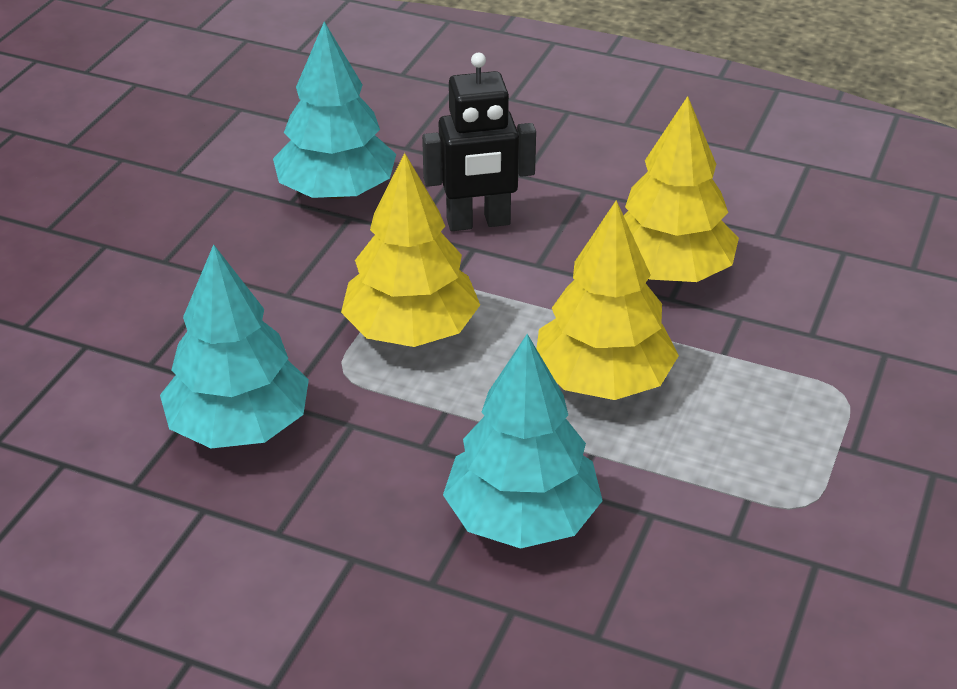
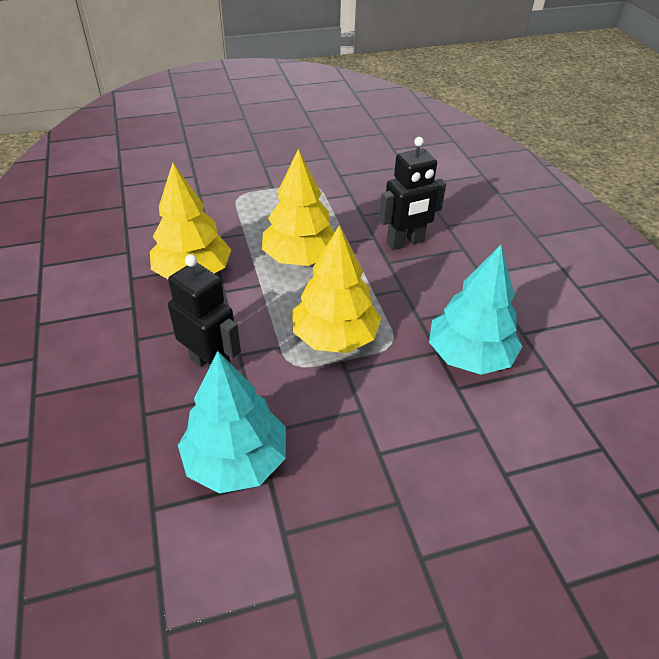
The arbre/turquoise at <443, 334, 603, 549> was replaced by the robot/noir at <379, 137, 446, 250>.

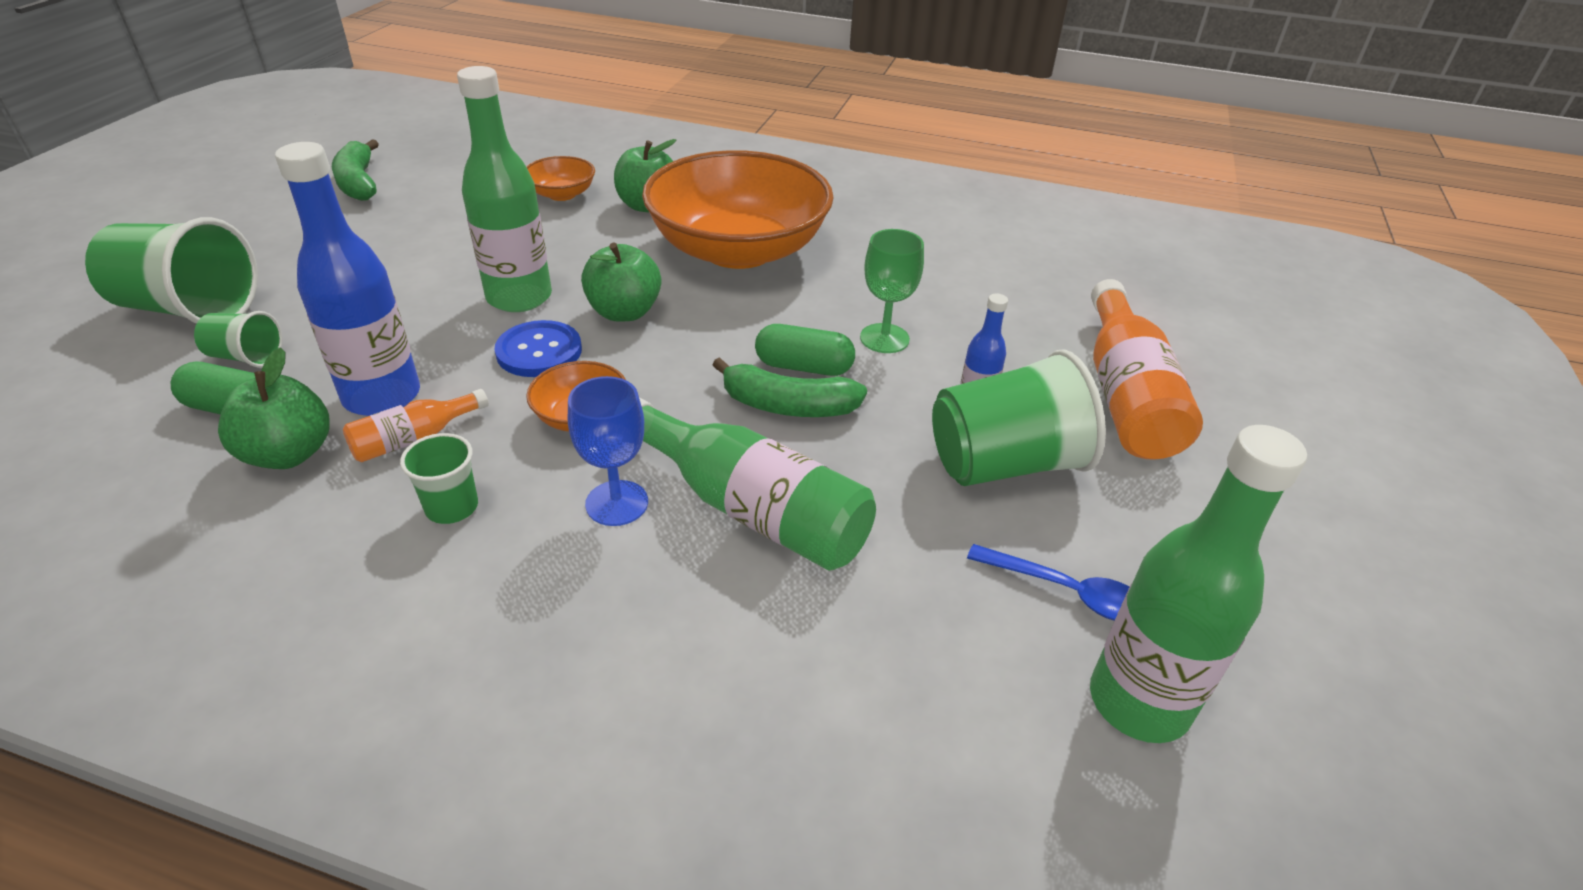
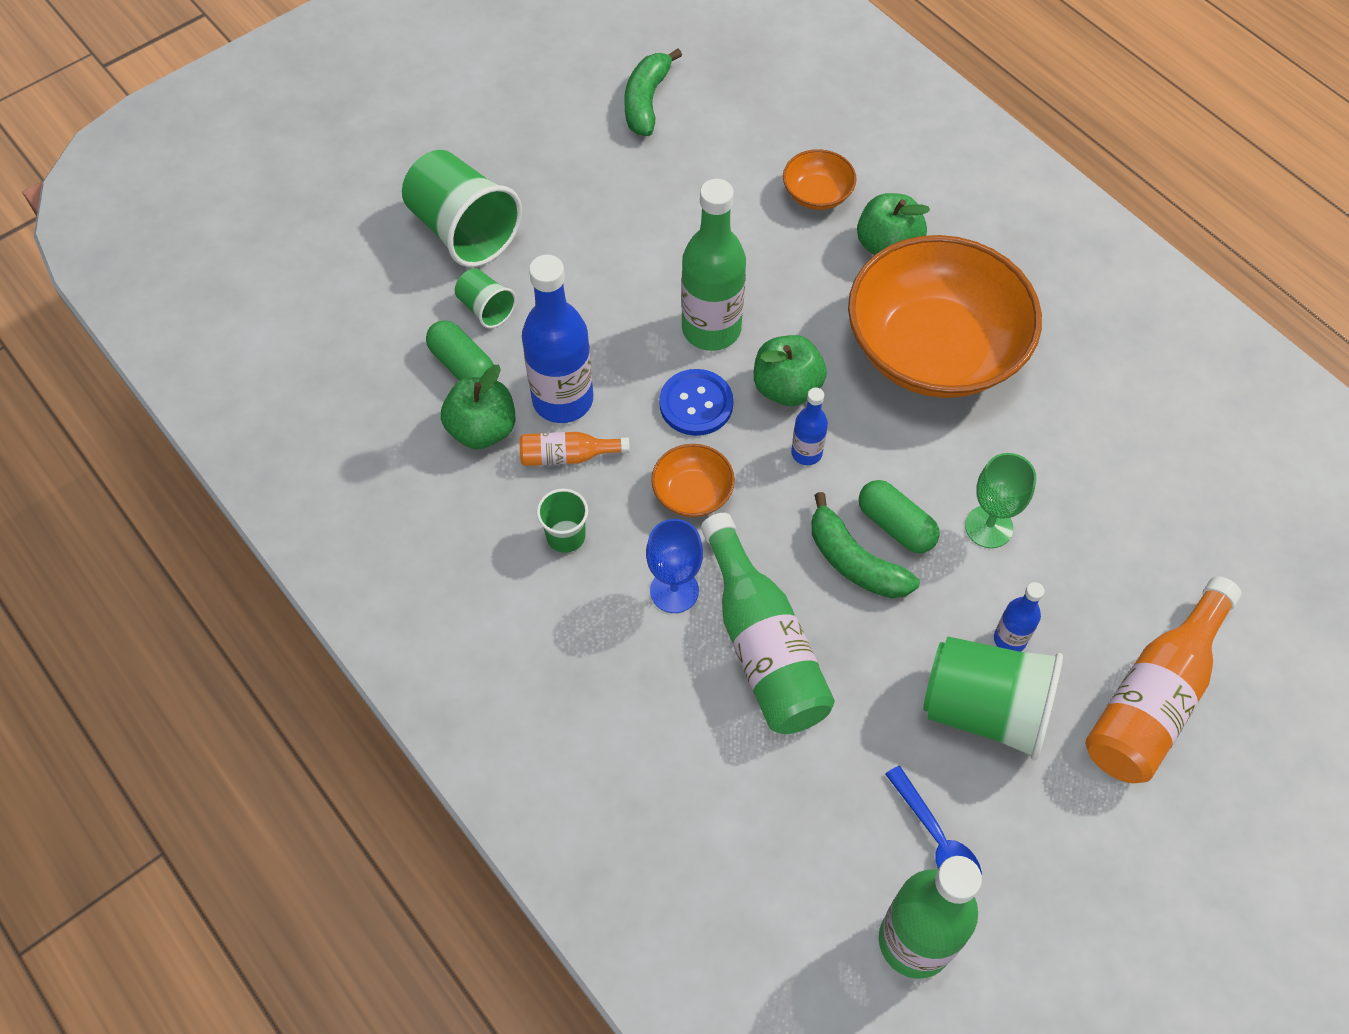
The bouteille/bleu at <791, 388, 828, 465> appeared.

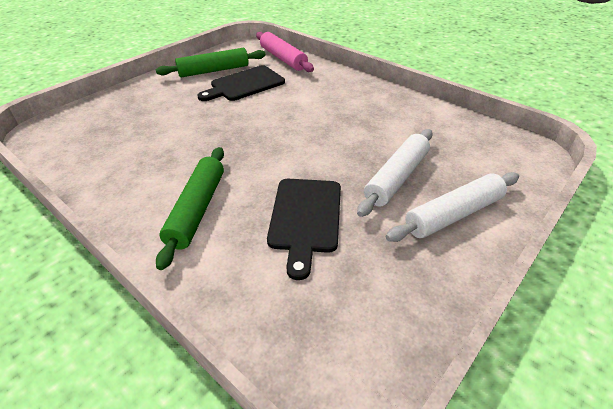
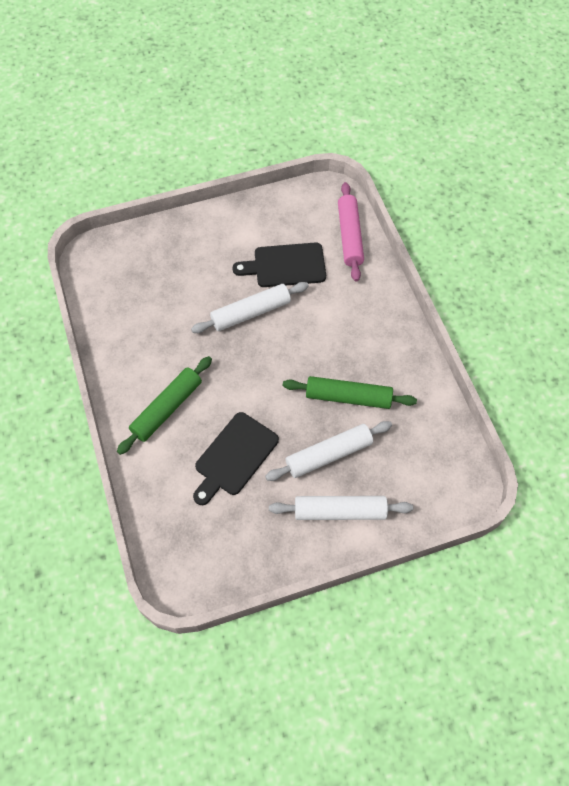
The rouleau à pâtisserie/blanc at <191, 282, 309, 333> appeared.
The rouleau à pâtisserie/vert moved from <156, 48, 266, 77> to <283, 376, 417, 409>.

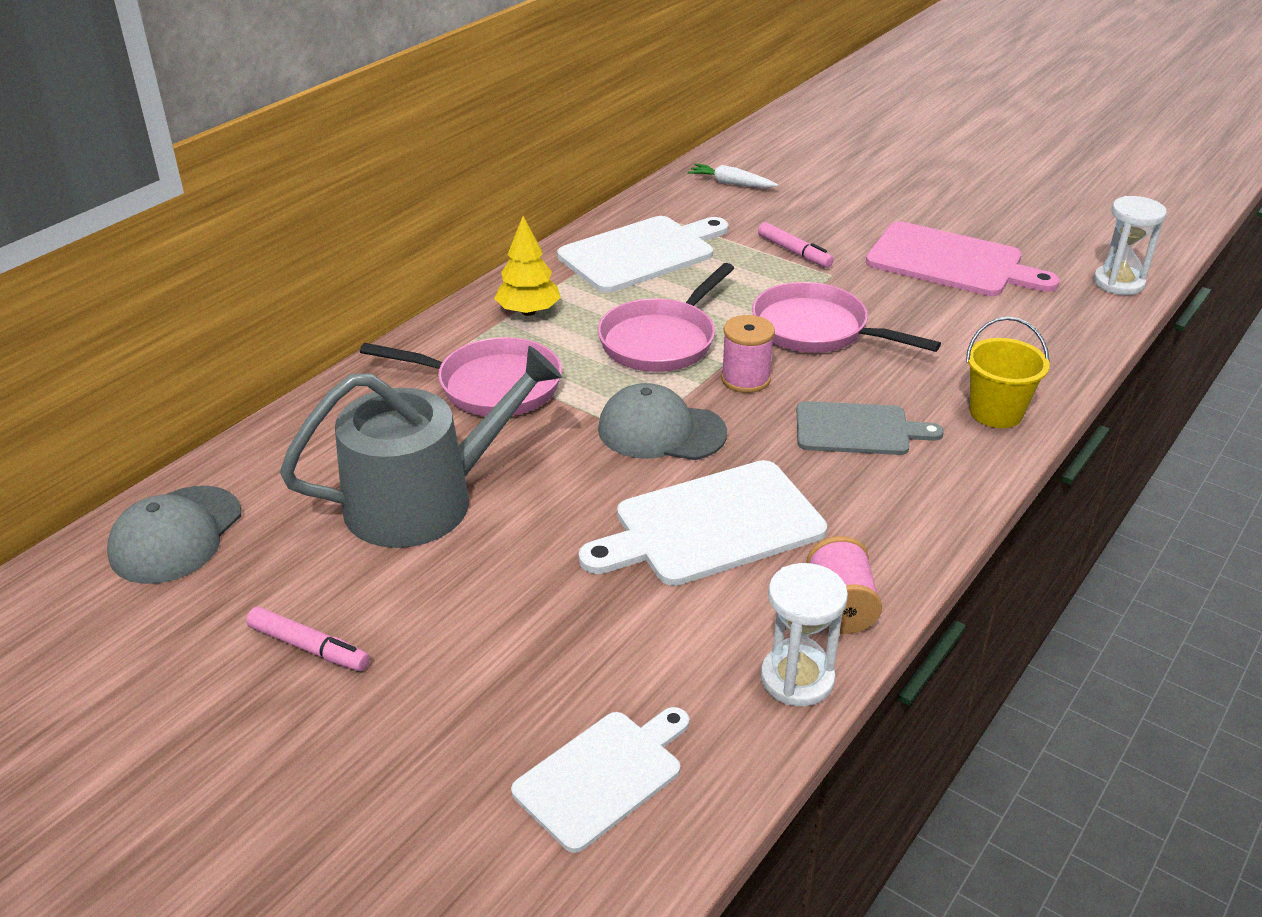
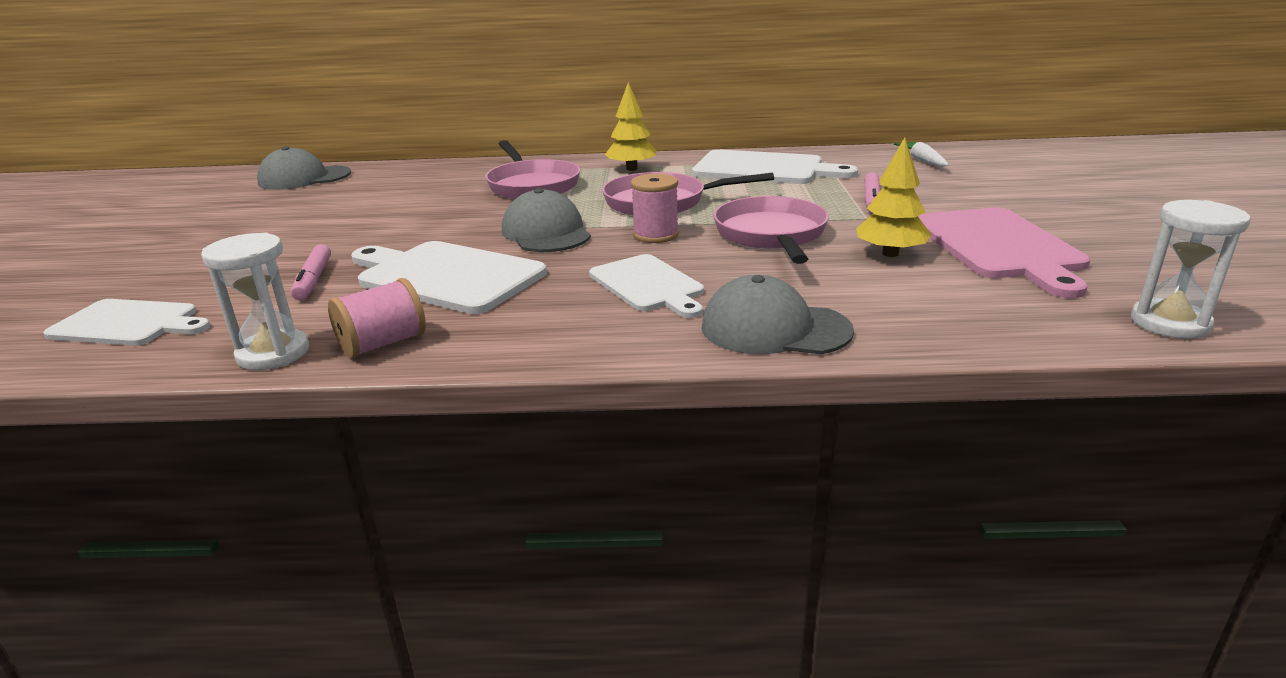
The feutre/rose moved from <246, 606, 370, 671> to <291, 244, 331, 300>.
The planche à découper/gris at <797, 401, 944, 455> became the planche à découper/blanc at <589, 254, 704, 318>.
The seau/jaune at <966, 317, 1050, 428> was replaced by the casquette/gris at <701, 275, 854, 354>.
The arbre/jaune at <856, 137, 932, 257> appeared.
The arrosoir/gris at <280, 346, 562, 548> disappeared.

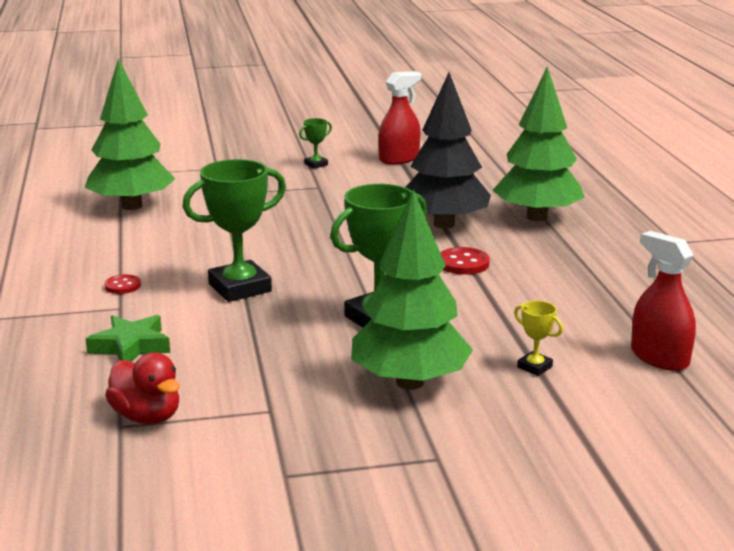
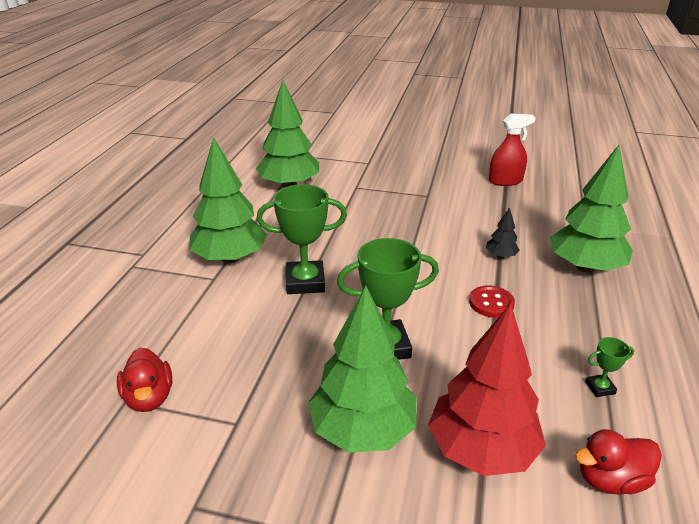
The bouton/rouge at <104, 274, 141, 294> was replaced by the arbre/vert at <189, 137, 267, 263>.
The trophée/jaune at <514, 301, 563, 376> was replaced by the arbre/rouge at <428, 303, 546, 476>.
The arbre/noir at <405, 72, 491, 229> changed to 0.44 times the size.
The vaporisateur/rouge at <631, 231, 696, 371> was replaced by the canard/rouge at <575, 429, 662, 495>.
The trophée/vert moved from <299, 118, 332, 169> to <585, 337, 634, 397>.
The étoile/vert at <86, 315, 170, 362> disappeared.

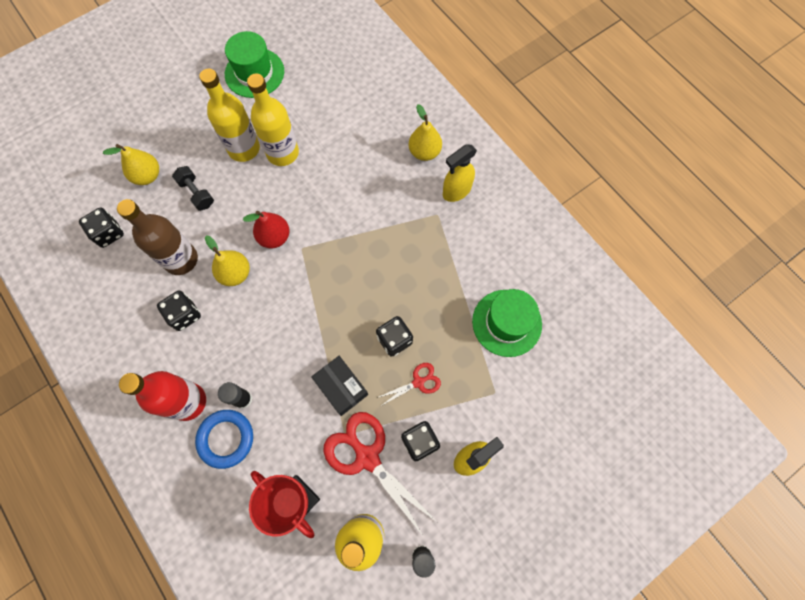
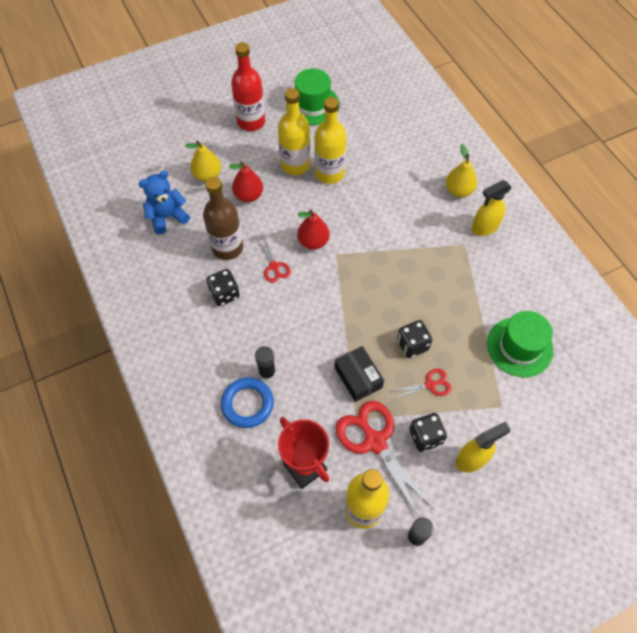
The dé/noir at <79, 207, 124, 248> was replaced by the ours en peluche/bleu at <139, 170, 190, 235>.
The haltère/noir at <172, 166, 214, 211> was replaced by the poire/rouge at <229, 161, 263, 202>.
The bouteille/rouge moved from <119, 371, 206, 421> to <231, 42, 265, 131>.
The poire/jaune at <205, 236, 250, 286> was replaced by the ciseaux/rouge at <257, 237, 291, 283>.

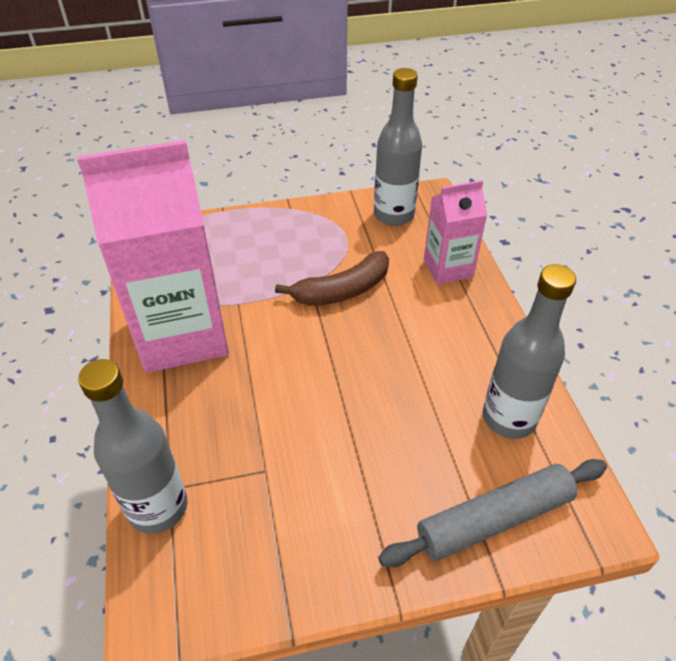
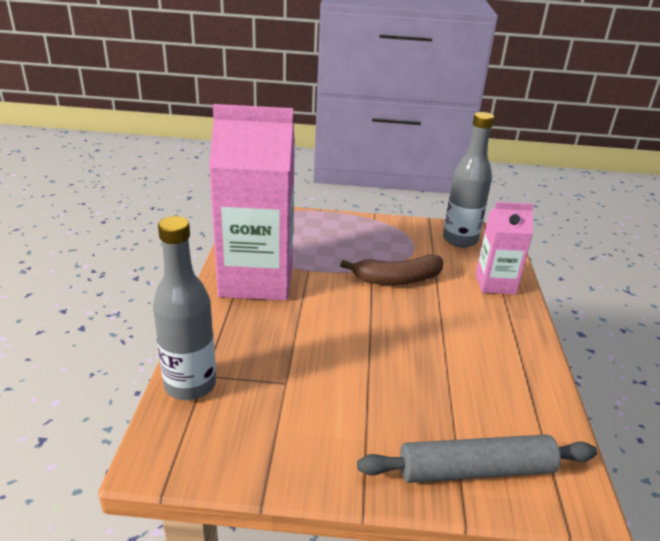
The bouteille/gris at <483, 264, 576, 439> disappeared.

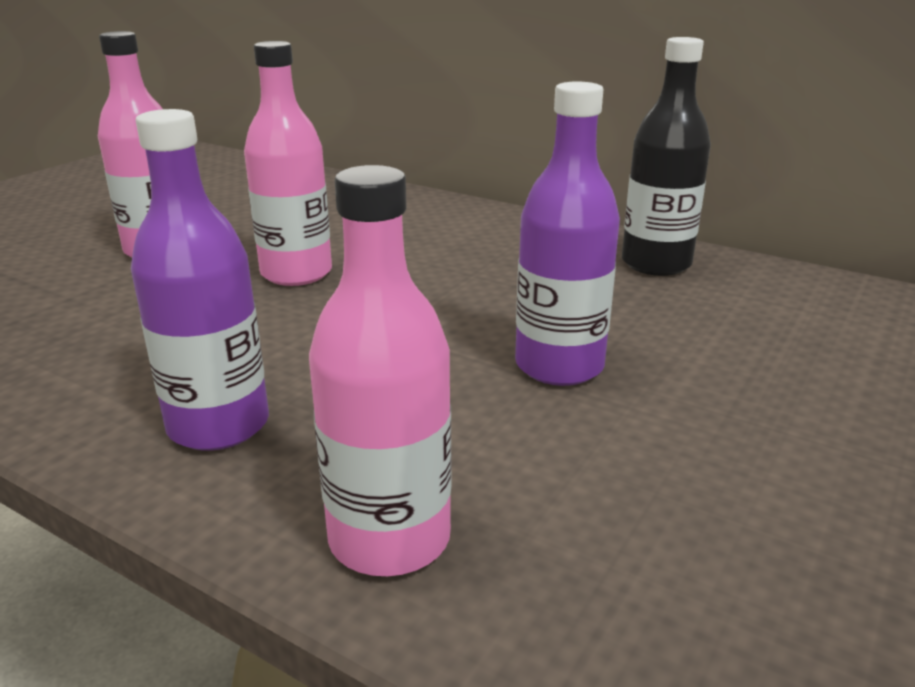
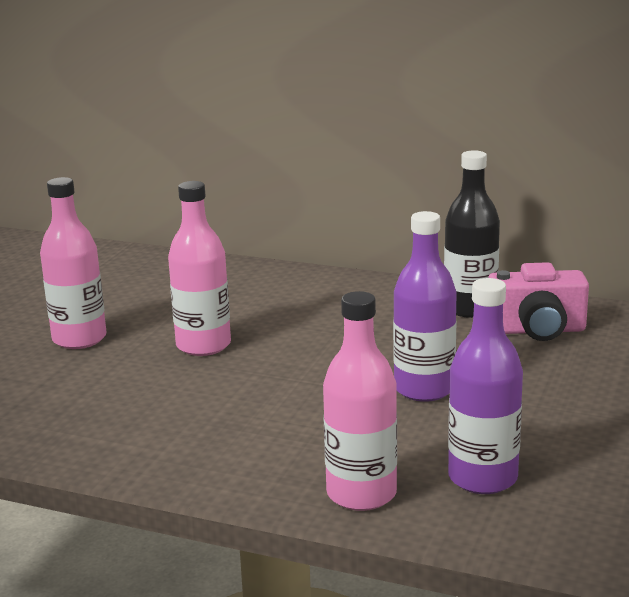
The bouteille/violet moved from <131, 109, 269, 451> to <448, 278, 523, 494>.
The appareil photo/rose at <488, 262, 589, 341> appeared.

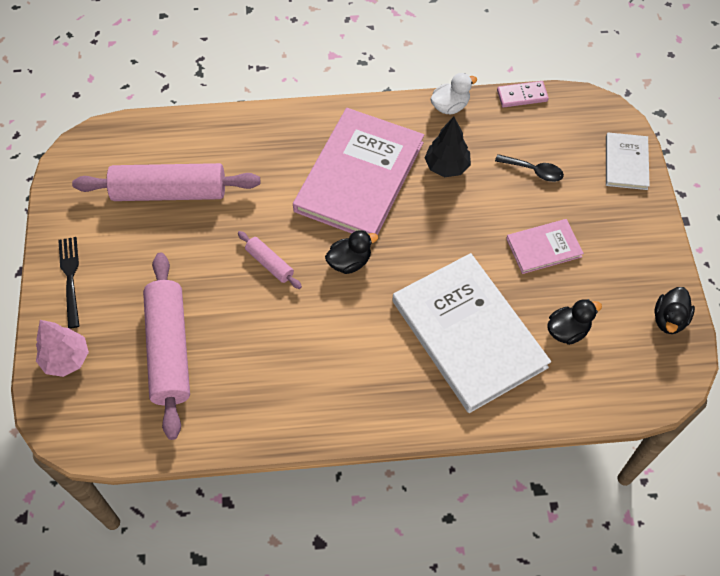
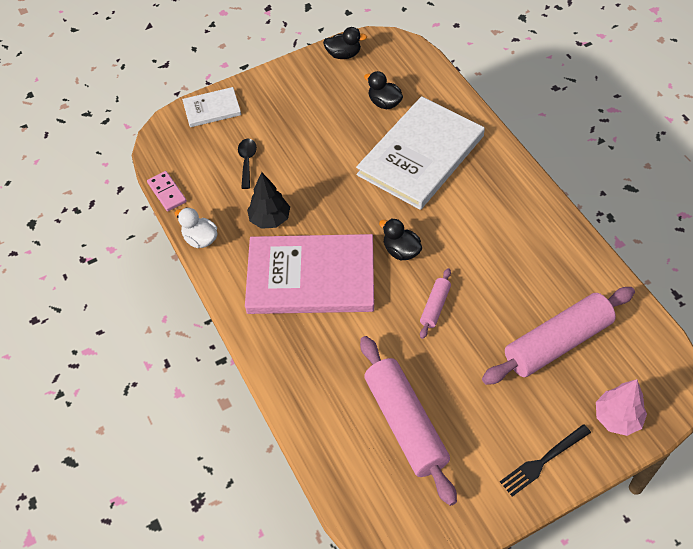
The livre/rose at <506, 219, 584, 274> disappeared.

